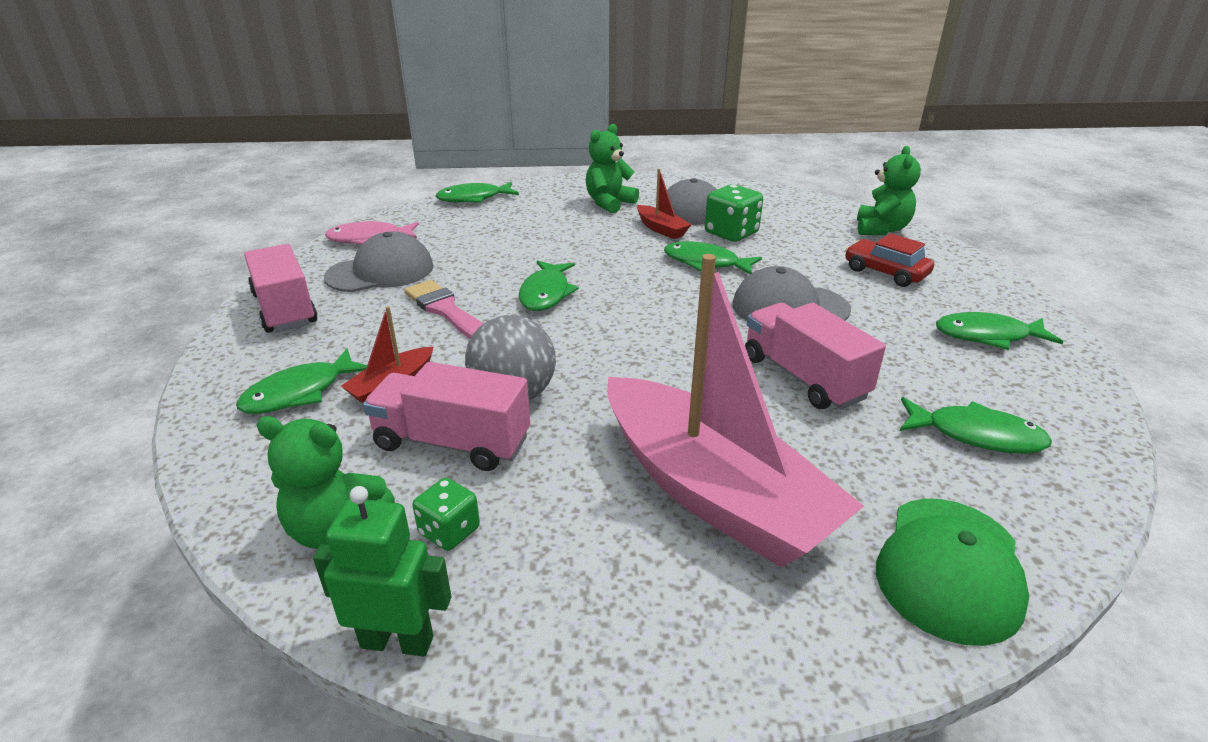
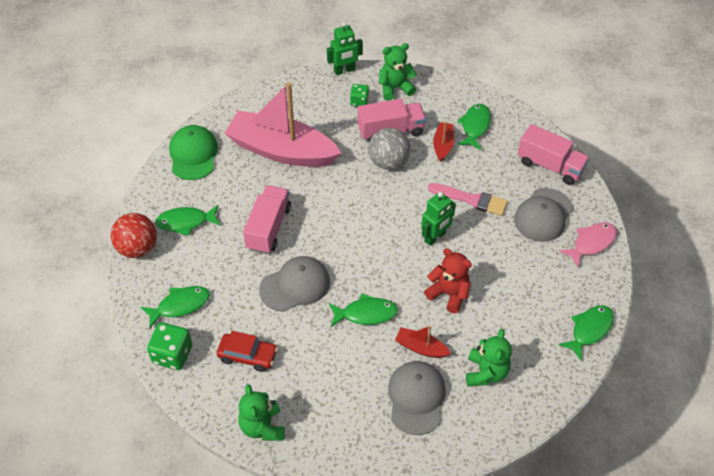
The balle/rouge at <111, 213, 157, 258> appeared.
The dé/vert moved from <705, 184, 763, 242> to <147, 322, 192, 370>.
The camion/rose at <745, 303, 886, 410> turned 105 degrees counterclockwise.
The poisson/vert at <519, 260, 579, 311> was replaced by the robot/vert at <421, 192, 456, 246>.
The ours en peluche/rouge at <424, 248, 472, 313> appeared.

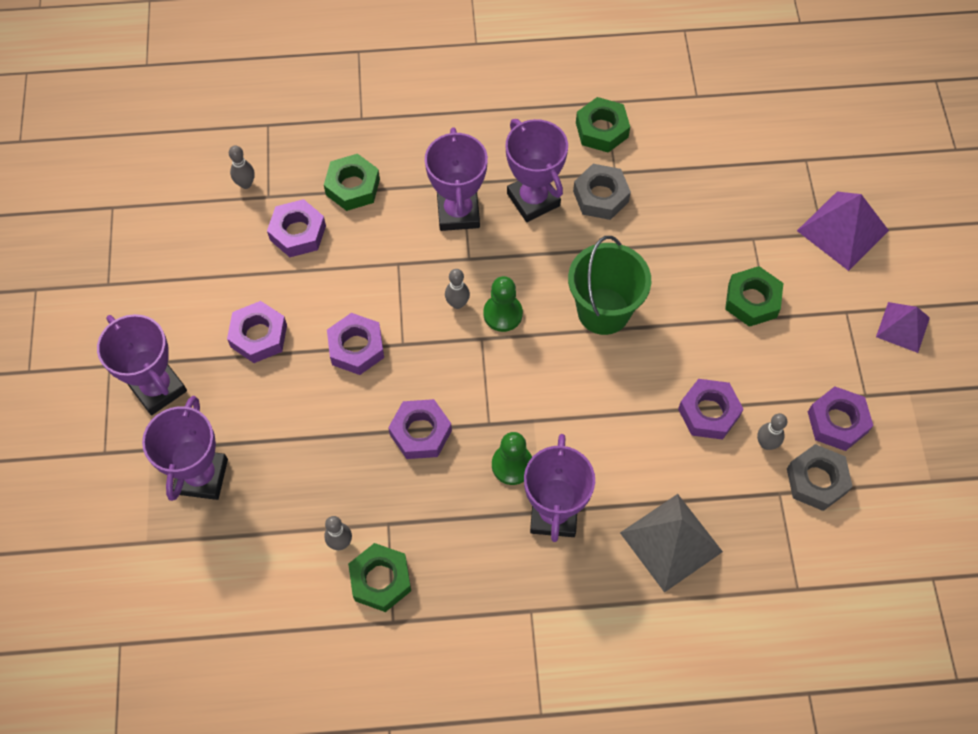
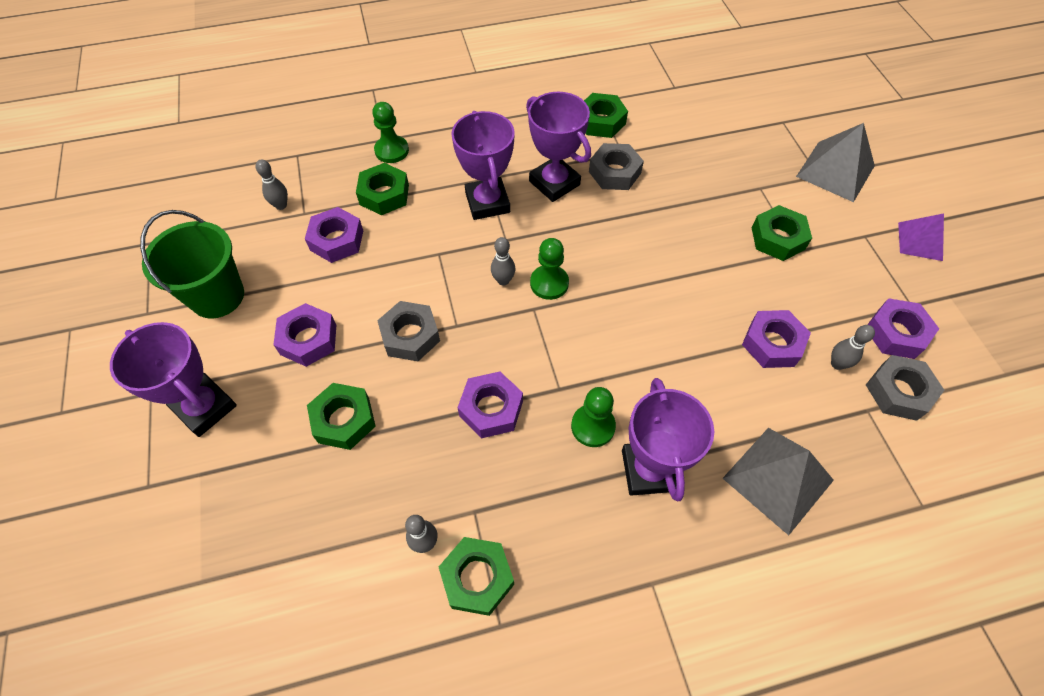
The seau/vert moved from <568, 236, 651, 335> to <140, 210, 244, 319>.
The écrou/vert at <307, 383, 376, 450> appeared.
The pion/vert at <372, 102, 409, 163> appeared.
The écrou/violet at <327, 313, 384, 375> became the écrou/gris at <377, 301, 440, 361>.
The pyramide/violet at <797, 192, 889, 271> became the pyramide/gris at <796, 123, 875, 202>.
The trophée/violet at <142, 396, 228, 501> disappeared.

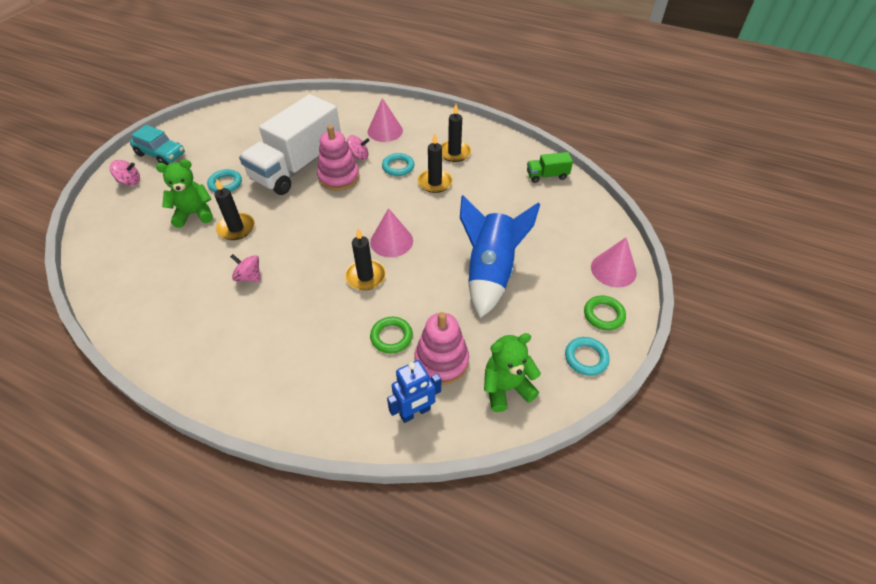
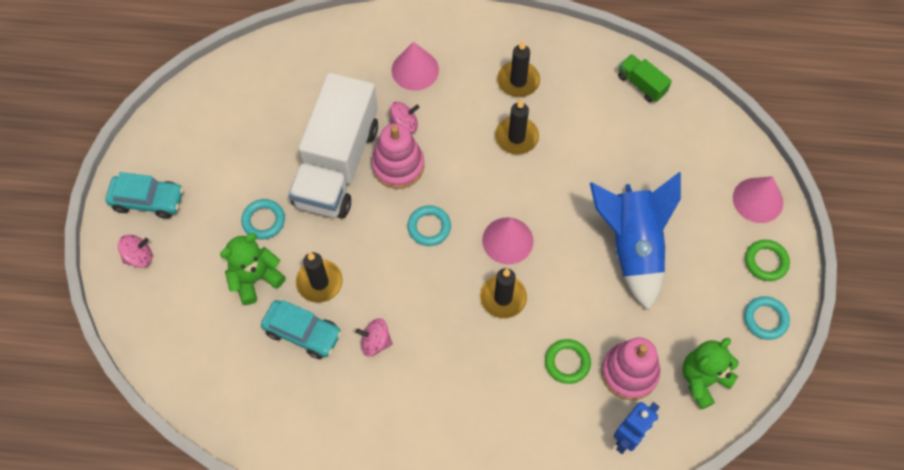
The voiture/turquoise at <261, 300, 342, 359> appeared.
The anneau/turquoise moved from <382, 153, 414, 176> to <407, 205, 451, 246>.
The camion/vert at <527, 152, 573, 183> turned 75 degrees clockwise.

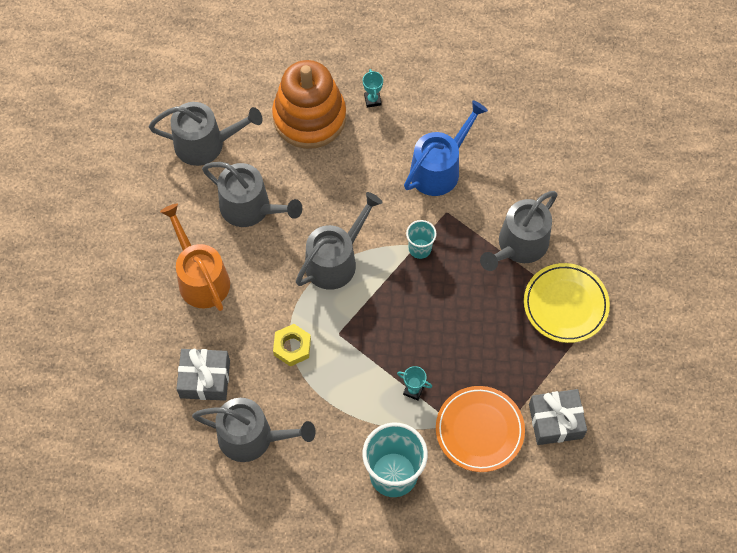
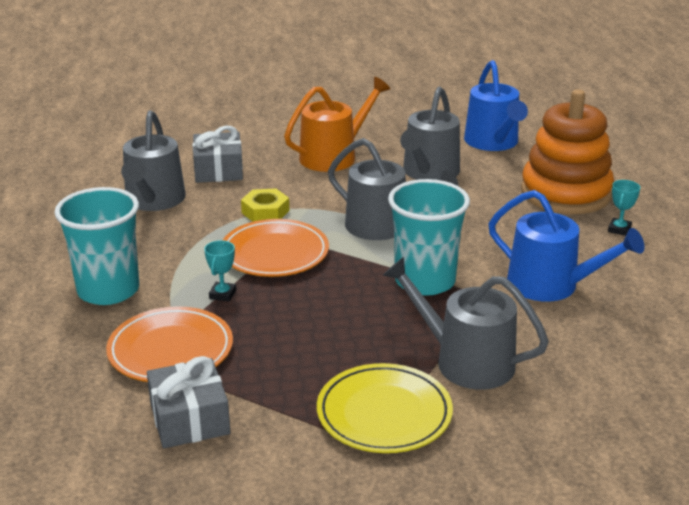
The assiette/orange at <223, 219, 329, 277> appeared.
The gobelet/turquoise at <406, 220, 437, 259> changed to 1.95 times the size.
The arrosoir/gris at <149, 102, 263, 166> became the arrosoir/bleu at <464, 60, 528, 151>.
The trophée/turquoise at <363, 69, 383, 108> turned 45 degrees counterclockwise.

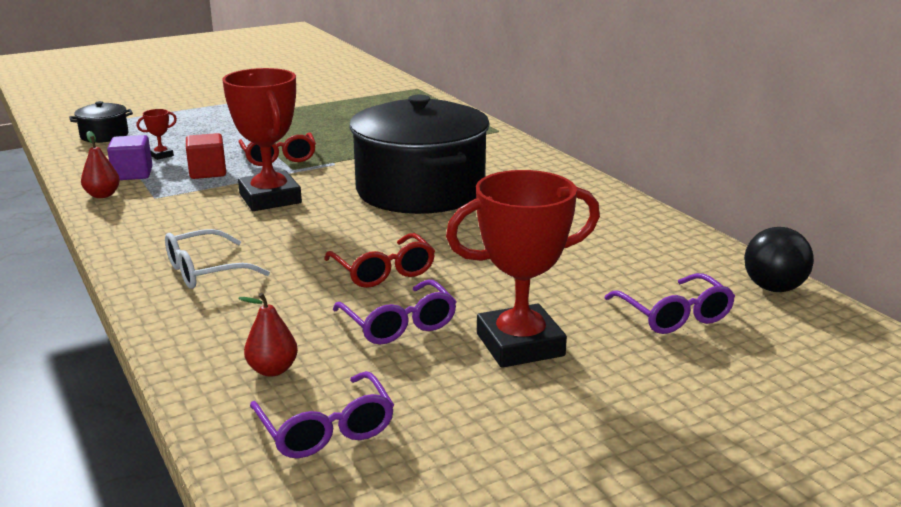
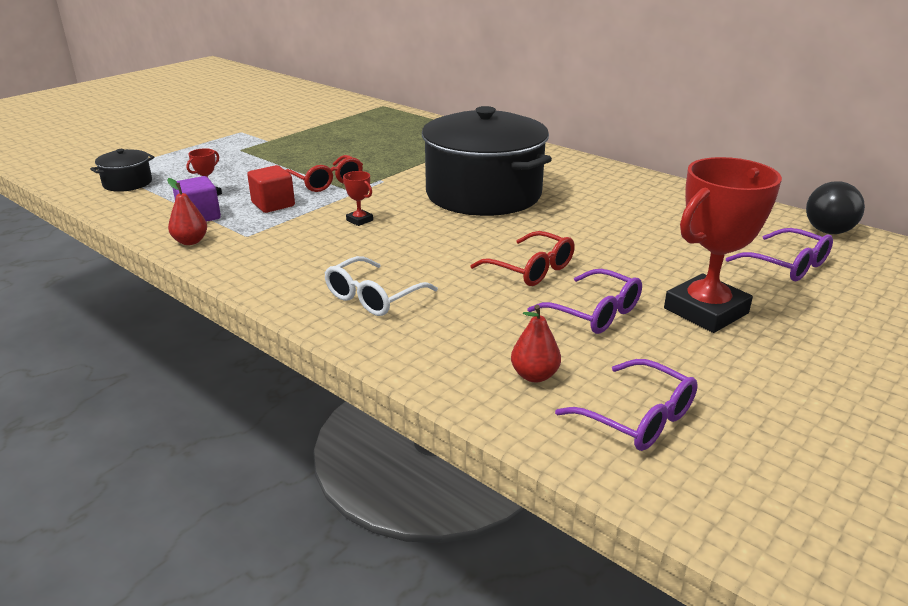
The trophée/rouge at <222, 68, 302, 211> changed to 0.40 times the size.

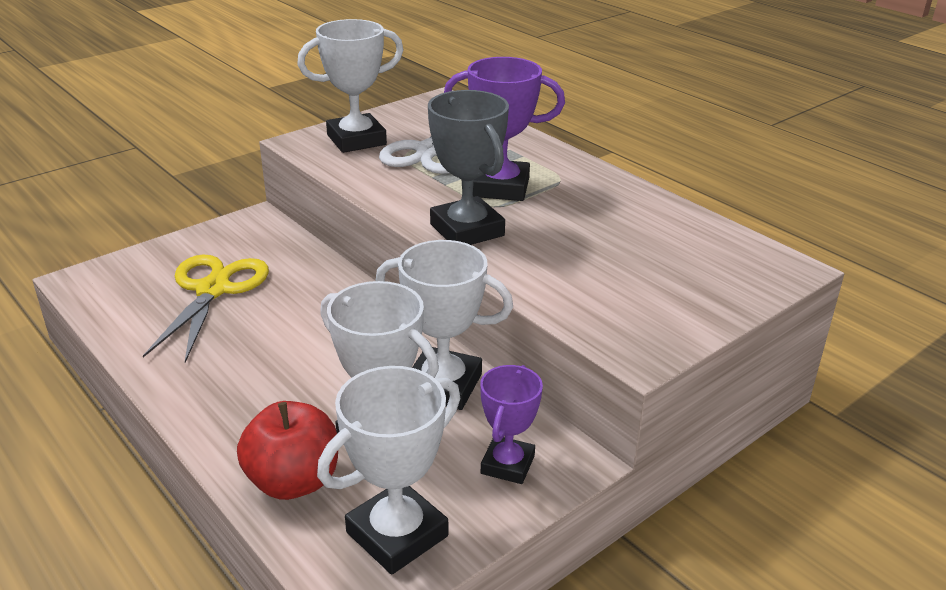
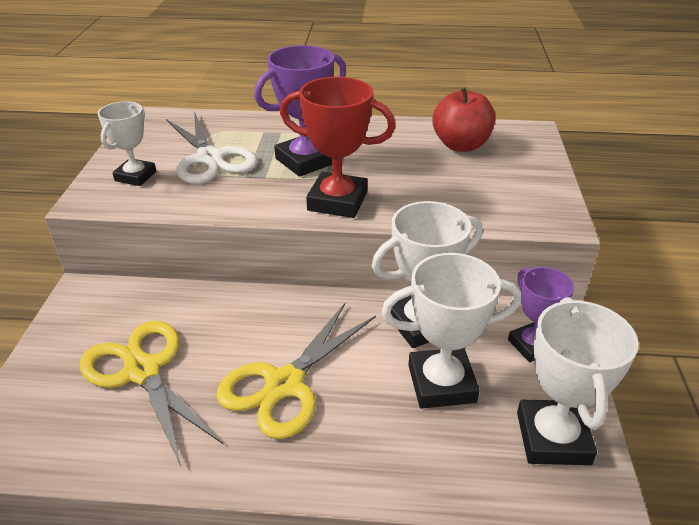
The trophée/blanc at <297, 19, 403, 153> changed to 0.65 times the size.
The ciseaux/jaune at <216, 303, 376, 439> appeared.
The trophée/gris at <428, 90, 509, 245> became the trophée/rouge at <280, 77, 396, 218>.
The pomme/rouge moved from <237, 401, 338, 500> to <432, 87, 495, 152>.

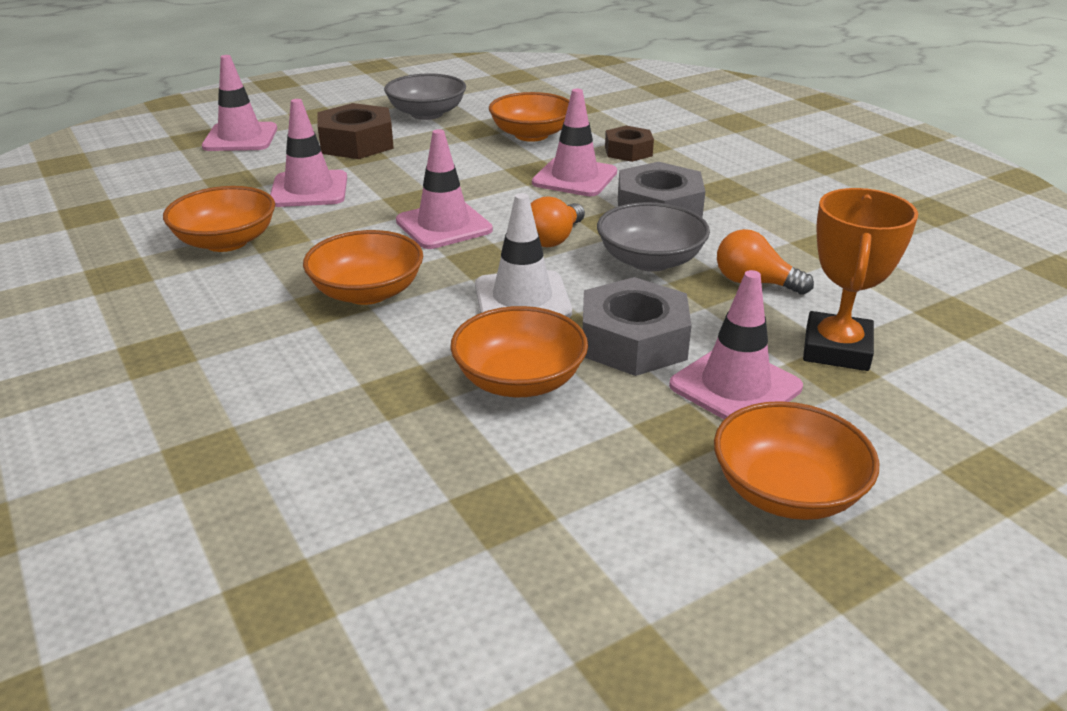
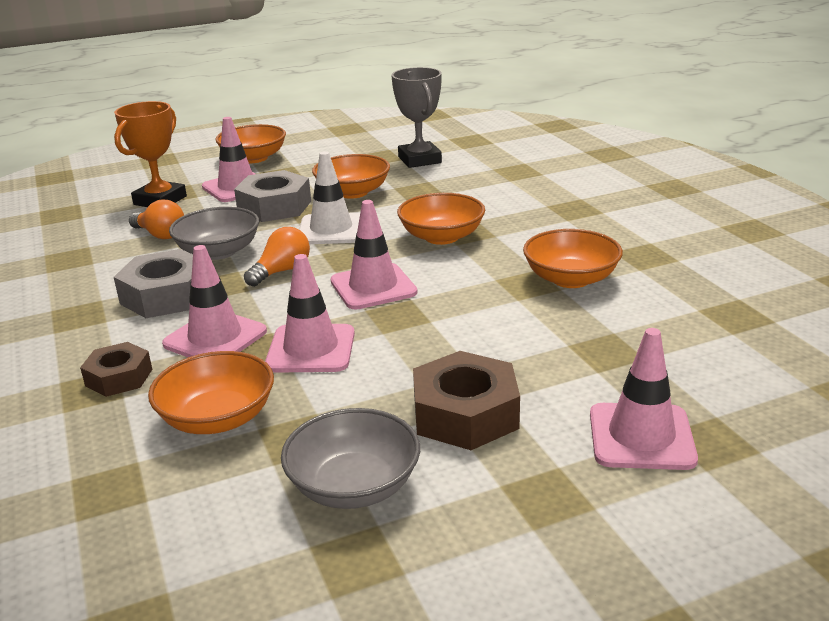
The cône de chantier/rose moved from <270, 99, 347, 207> to <265, 254, 355, 373>.
The trophée/gris at <391, 67, 442, 168> appeared.

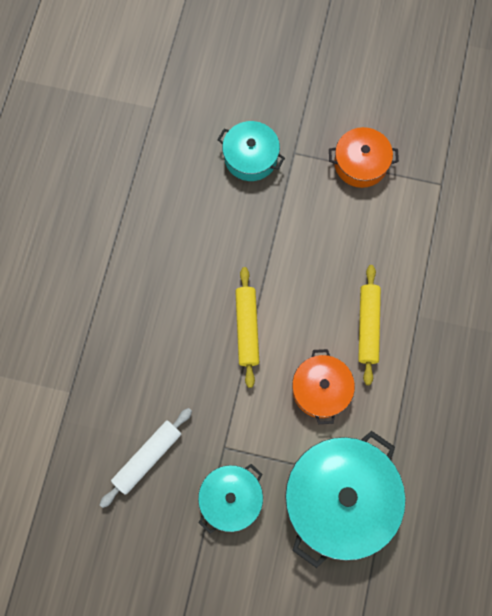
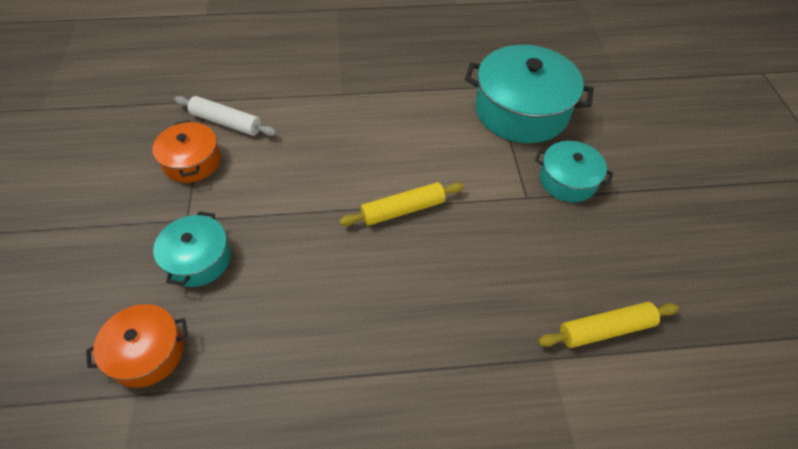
The marmite/orange moved from <292, 349, 355, 424> to <86, 304, 188, 388>.
The rouleau à pâtisserie/blanc moved from <100, 408, 192, 508> to <174, 96, 277, 136>.
The rouleau à pâtisserie/jaune moved from <358, 265, 381, 385> to <538, 302, 679, 348>.

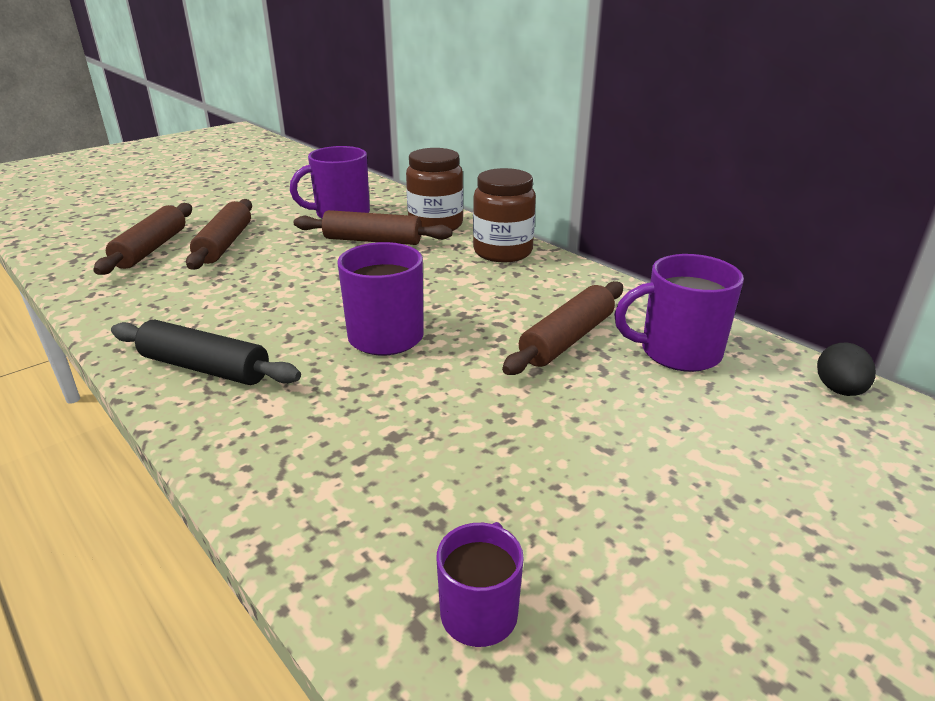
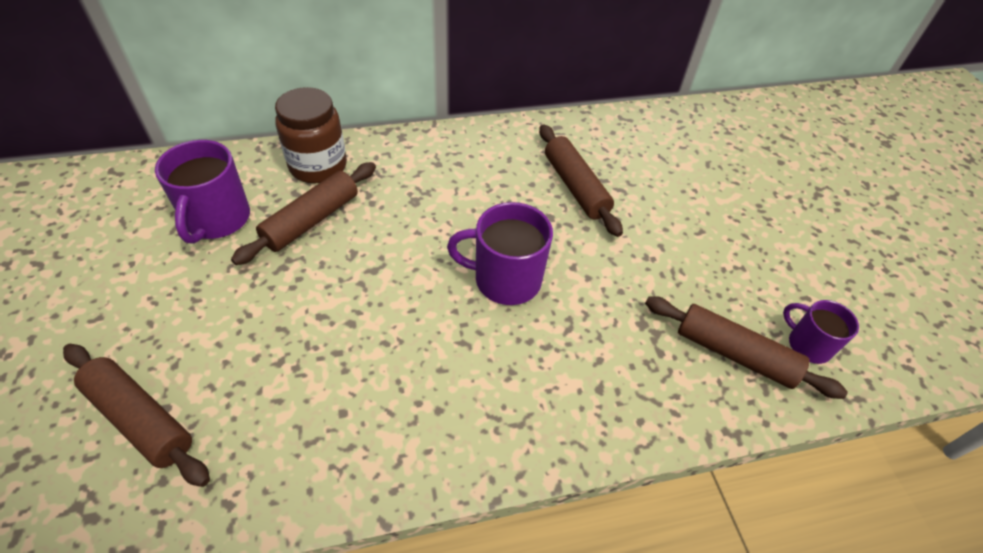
The rouleau à pâtisserie/marron moved from <186, 199, 252, 270> to <645, 296, 848, 399>.
The rouleau à pâtisserie/noir at <111, 320, 301, 385> disappeared.
The bocal/marron at <473, 168, 536, 262> disappeared.
The tasse/violet at <614, 254, 744, 372> disappeared.
The œuf/noir at <817, 342, 876, 396> disappeared.

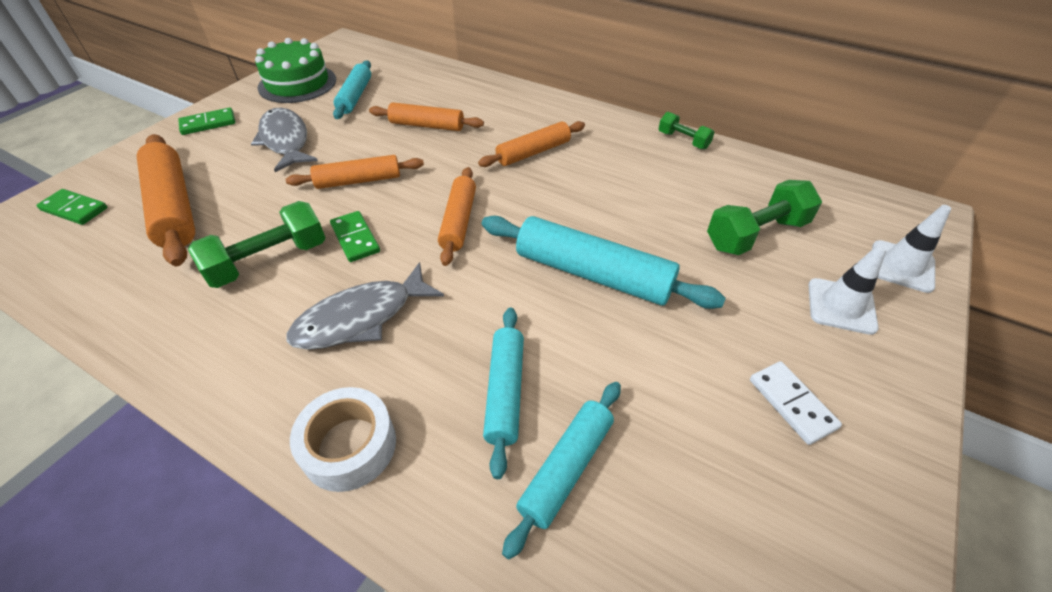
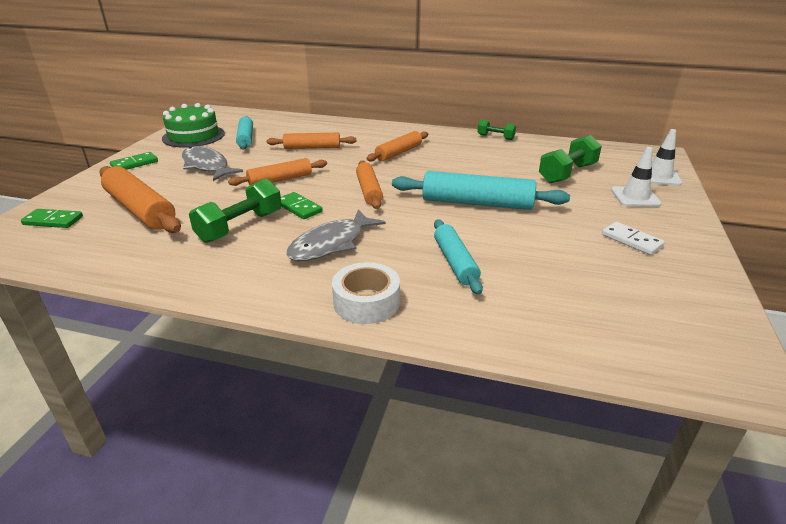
The rouleau à pâtisserie/turquoise at <502, 382, 621, 560> disappeared.

